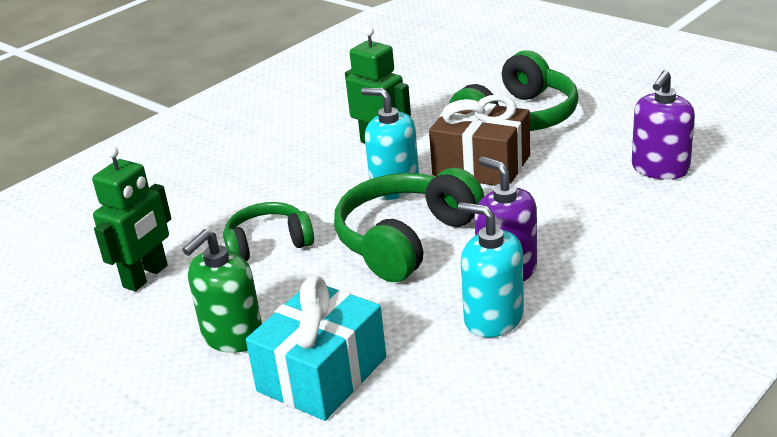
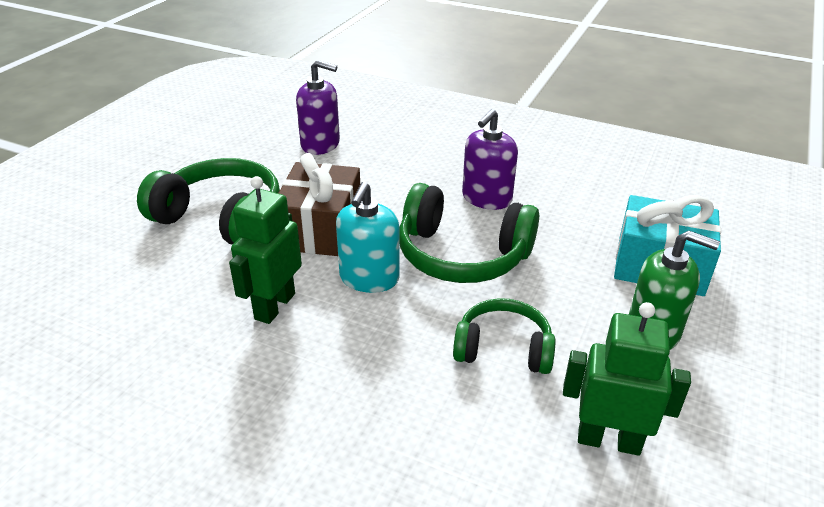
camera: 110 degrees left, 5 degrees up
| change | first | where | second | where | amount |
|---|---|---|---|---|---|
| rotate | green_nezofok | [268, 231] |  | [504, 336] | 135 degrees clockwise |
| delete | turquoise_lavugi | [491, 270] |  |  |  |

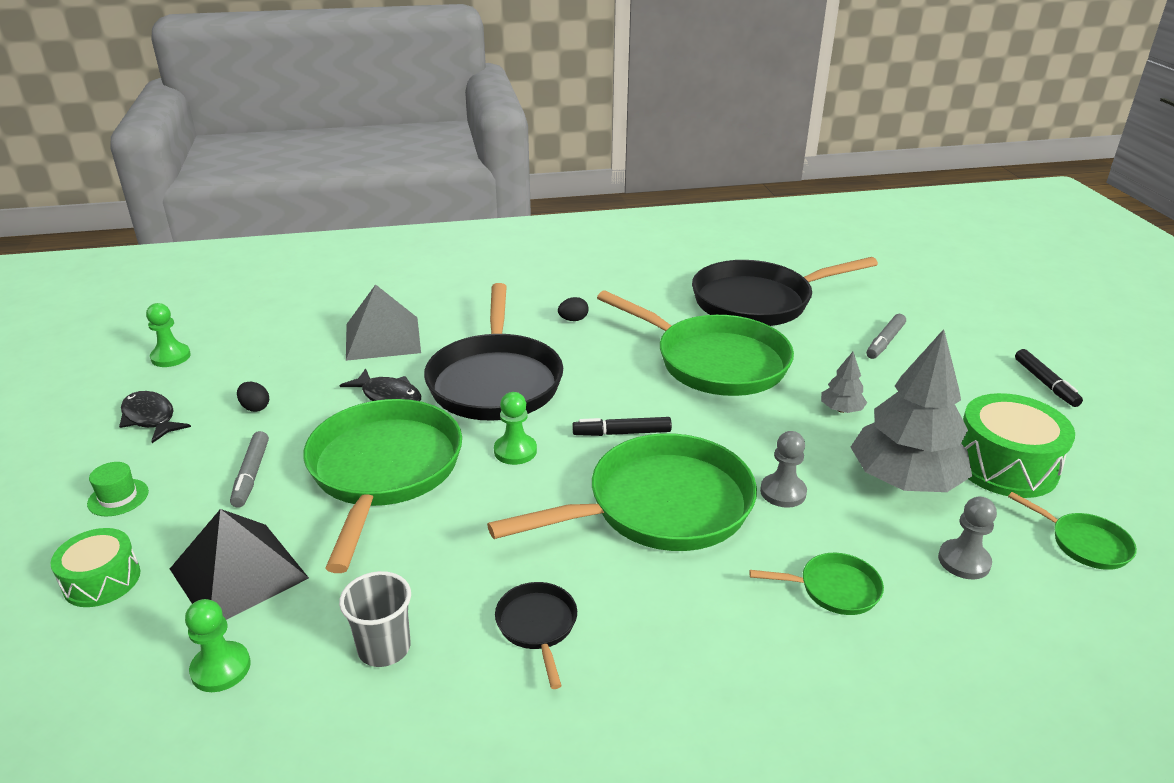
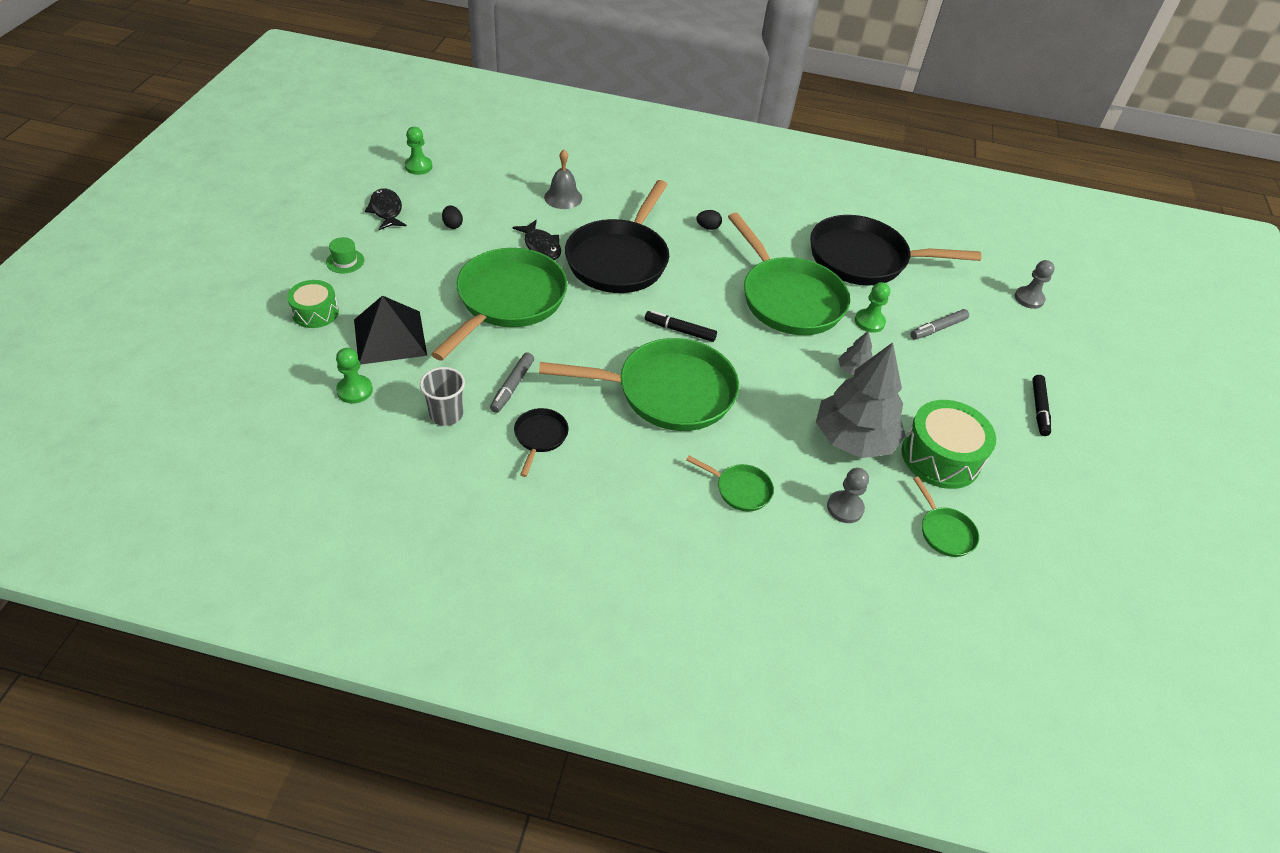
camera: 20 degrees right, 15 degrees up
| change | first | where | second | where | amount |
|---|---|---|---|---|---|
| move | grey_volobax | [249, 469] |  | [512, 382] |  |
| replace | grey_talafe | [383, 322] | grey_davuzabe | [563, 179] |  |
| move | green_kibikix | [515, 428] |  | [872, 307] |  |
| move | grey_kibikix | [783, 469] |  | [1035, 284] |  |

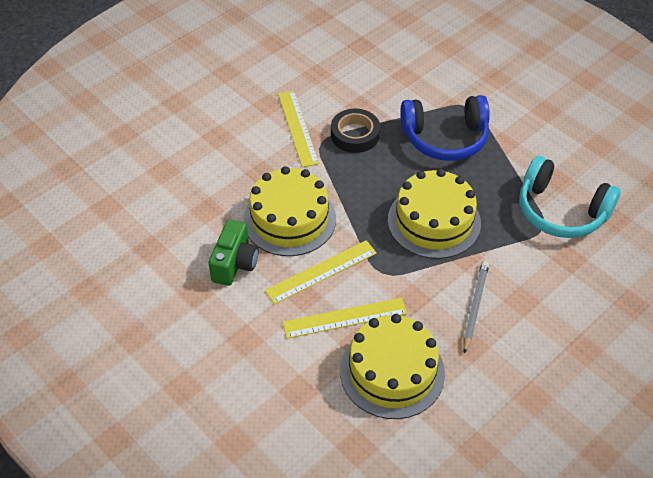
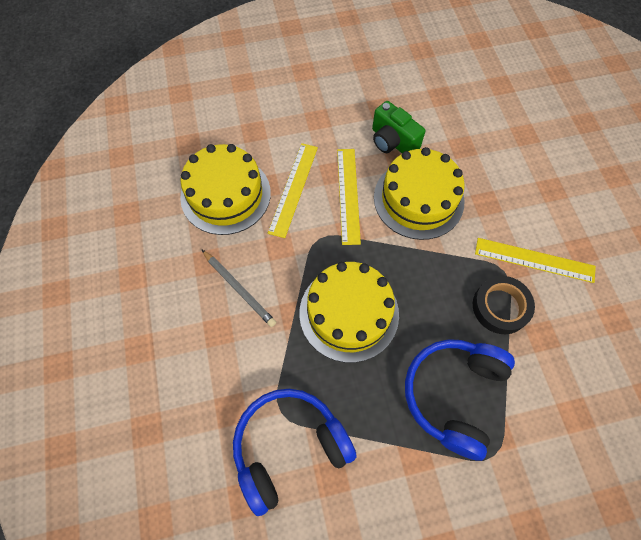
camera: 120 degrees right, 15 degrees up
| change | first | where | second | where | amount |
|---|---|---|---|---|---|
| recolor | turquoise_nezofok | [570, 197] | blue_nezofok | [295, 452] |  |

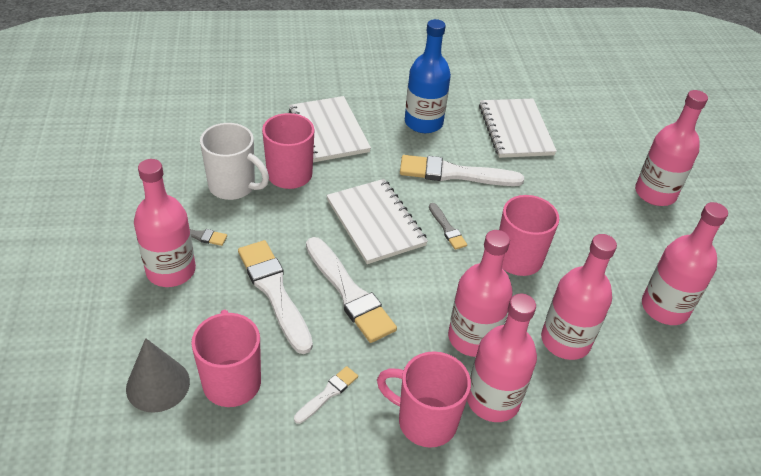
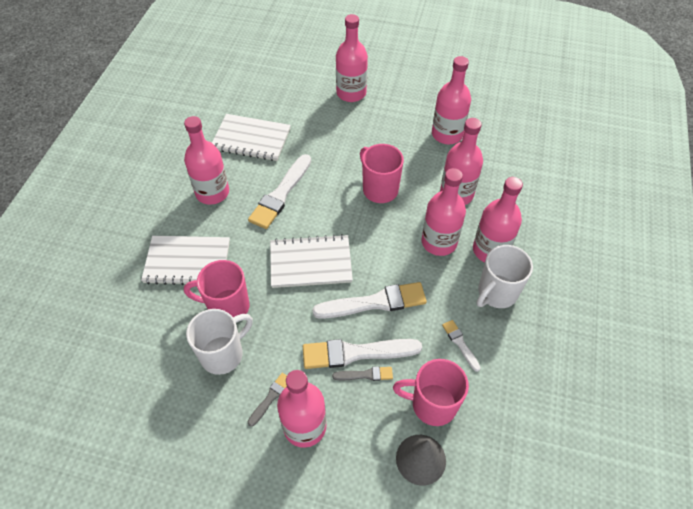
camera: 65 degrees left, 10 degrees up
| change | first | where | second | where | amount |
|---|---|---|---|---|---|
| recolor | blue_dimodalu | [428, 76] | pink_dimodalu | [206, 160] |  |
| move | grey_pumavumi | [448, 226] |  | [362, 374] |  |
| recolor | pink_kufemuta | [424, 399] | white_kufemuta | [504, 276] |  |

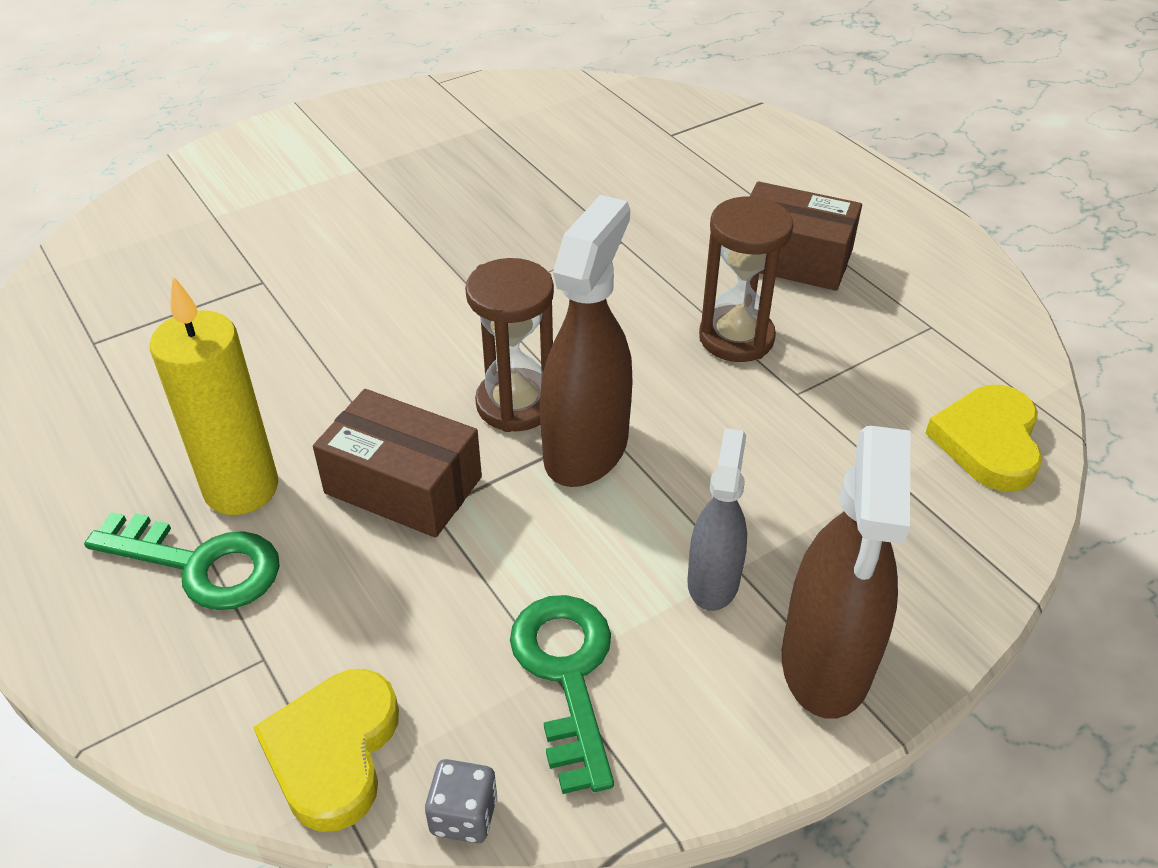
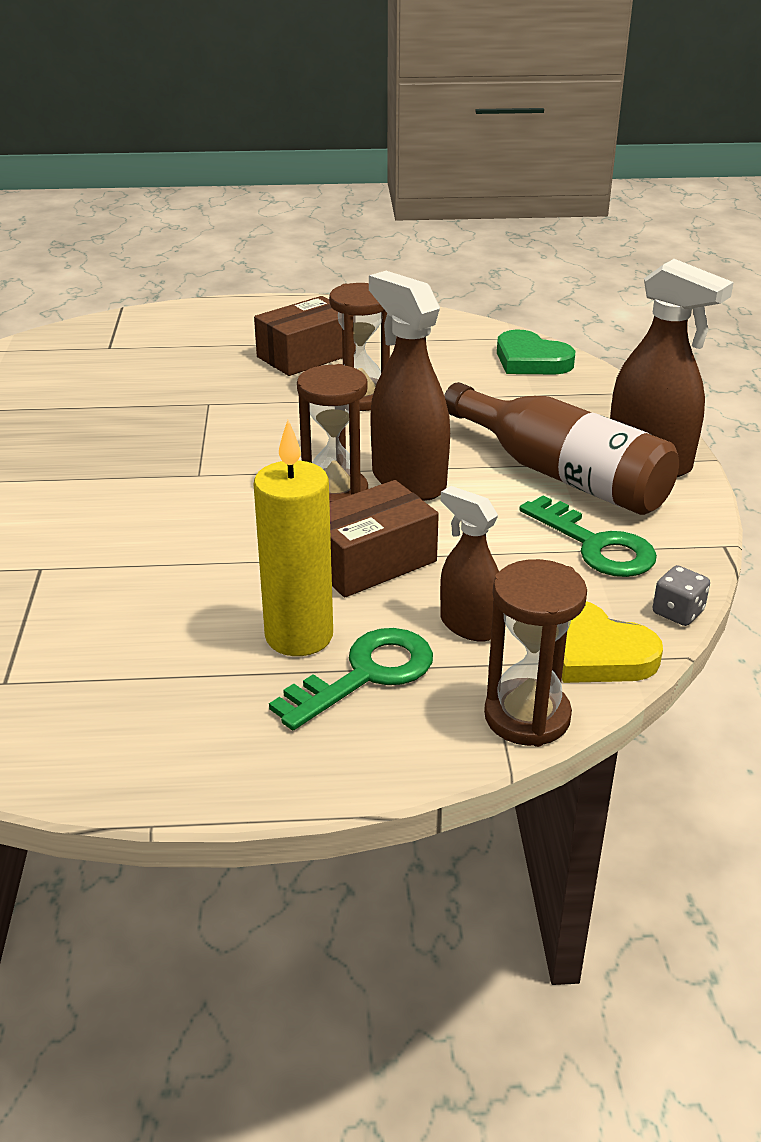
camera: 60 degrees left, 10 degrees down
| change | first | where | second | where | amount |
|---|---|---|---|---|---|
| insert |  |  | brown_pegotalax | [469, 564] |  |
| replace | grey_pegotalax | [717, 519] | brown_dimodalu | [561, 448] |  |
| insert |  |  | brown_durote | [535, 653] |  |
| recolor | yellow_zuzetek | [984, 438] | green_zuzetek | [536, 351] |  |
| rotate | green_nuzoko | [562, 694] |  | [588, 536] | 150 degrees counterclockwise |

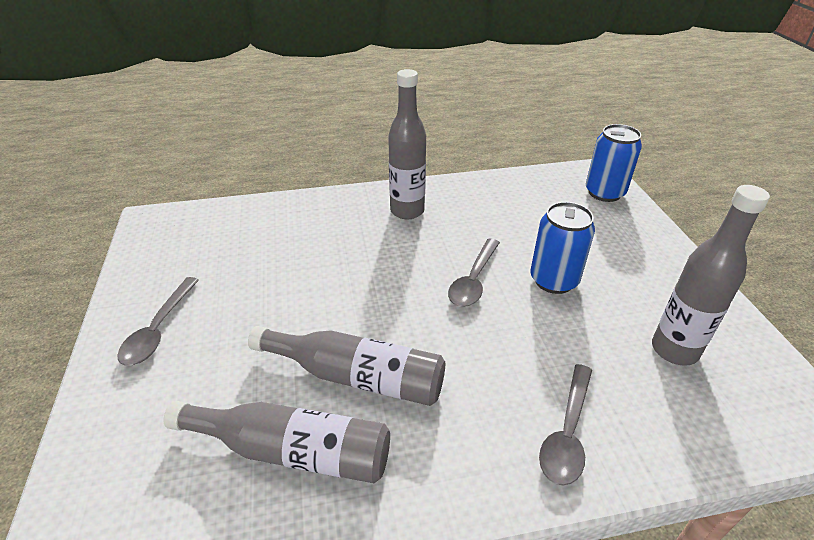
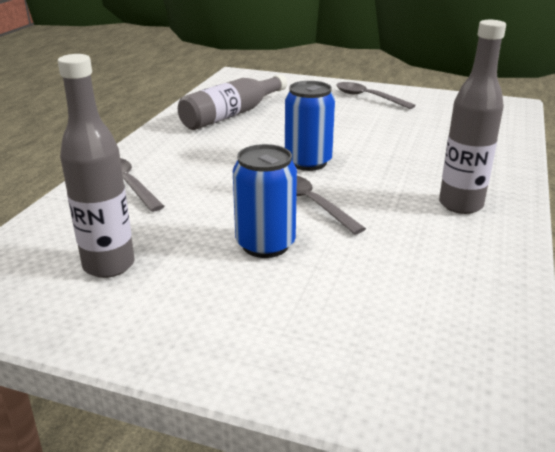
camera: 120 degrees right, 10 degrees down
| change | first | where | second | where | amount |
|---|---|---|---|---|---|
| move | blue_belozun | [614, 163] |  | [310, 126] |  |
| delete | grey_dimodalu | [346, 366] |  |  |  |

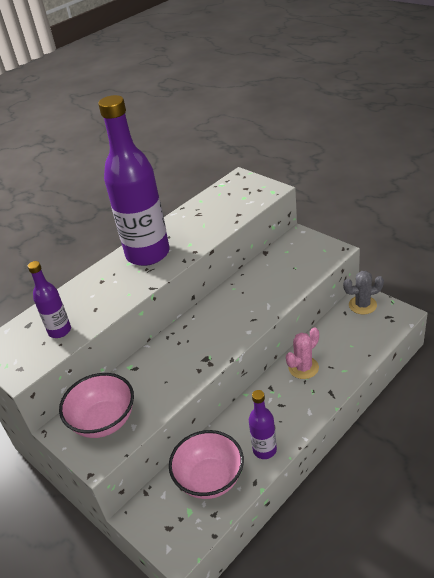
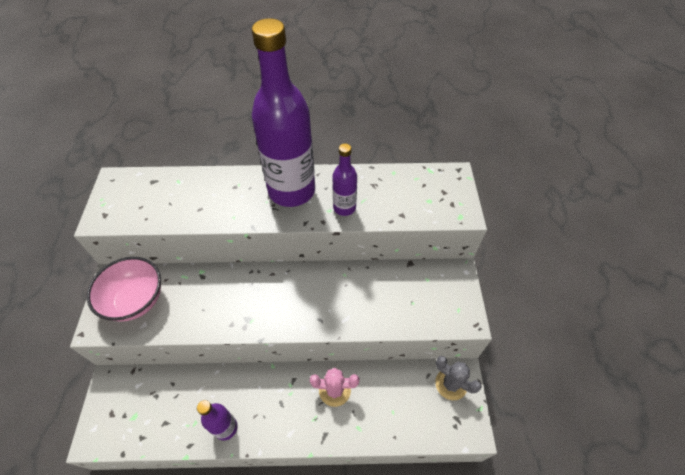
camera: 40 degrees right, 15 degrees up
| change | first | where | second | where | amount |
|---|---|---|---|---|---|
| move | purple_dimodalu | [49, 299] |  | [344, 179] |  |
| delete | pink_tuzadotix | [206, 464] |  |  |  |

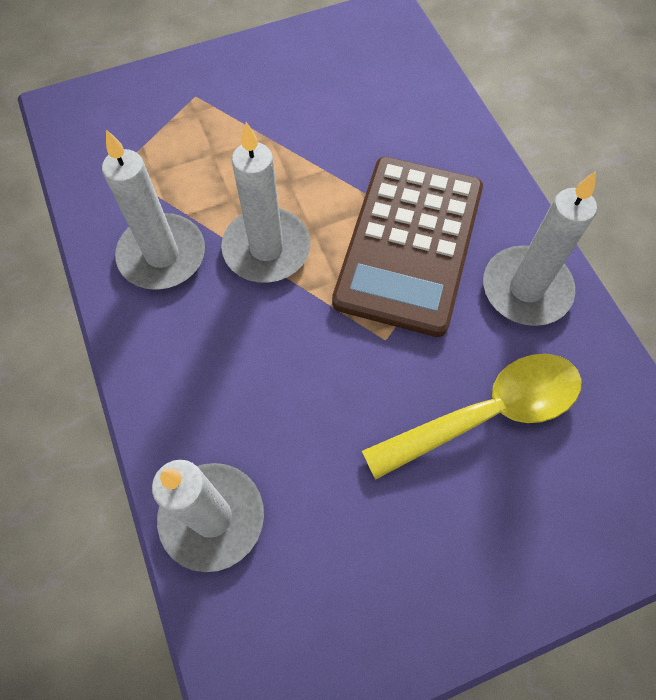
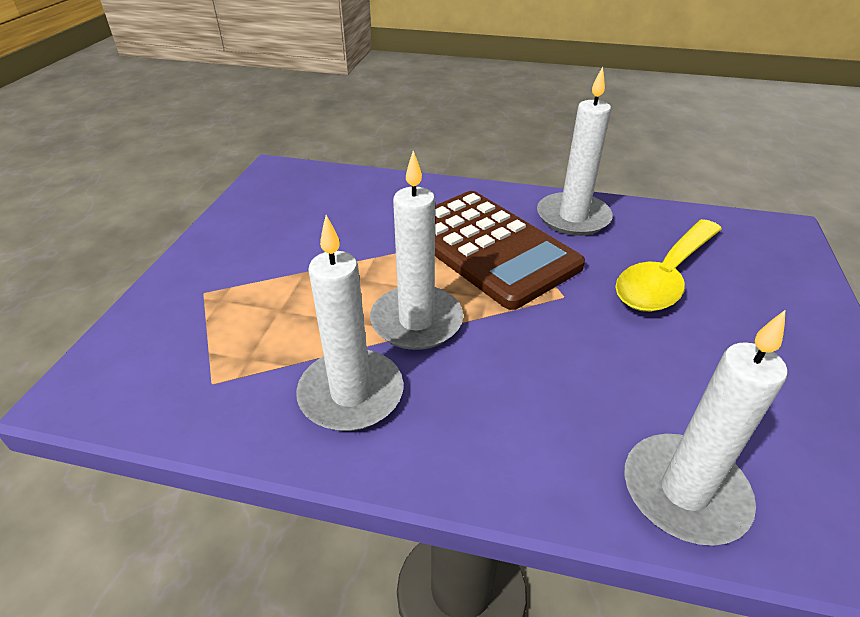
camera: 55 degrees left, 25 degrees down
| change | first | where | second | where | amount |
|---|---|---|---|---|---|
| rotate | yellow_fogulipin | [472, 417] |  | [668, 265] | 150 degrees counterclockwise |

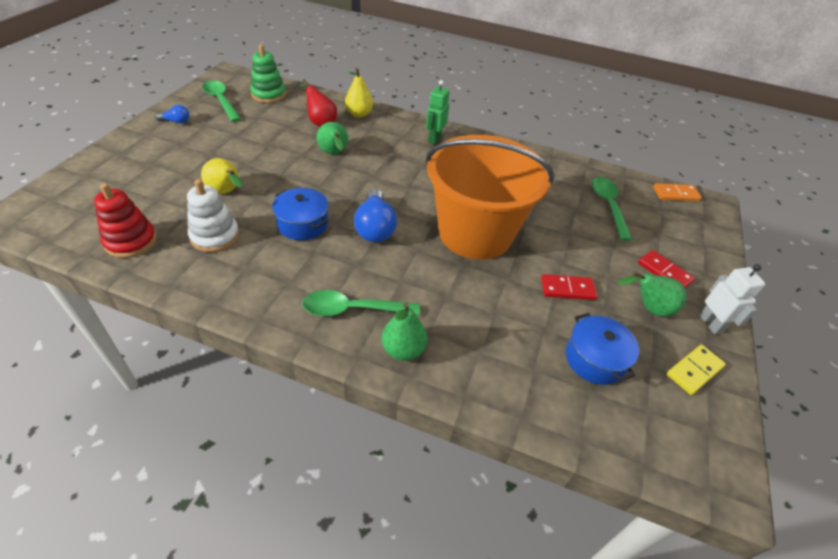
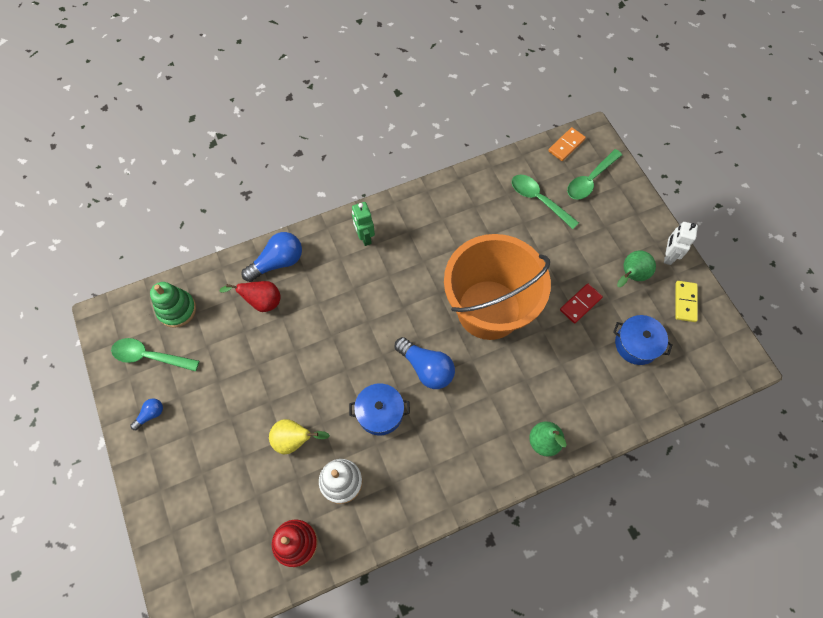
camera: 40 degrees left, 20 degrees up
| change | first | where | second | where | amount |
|---|---|---|---|---|---|
| replace | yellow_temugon | [359, 93] | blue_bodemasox | [272, 257] |  |
| move | green_fogulipin | [361, 303] |  | [594, 174] |  |
| rotate | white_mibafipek | [732, 299] |  | [681, 243] | 105 degrees counterclockwise |
| delete | green_temugon | [332, 138] |  |  |  |
| delete | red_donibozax | [666, 269] |  |  |  |

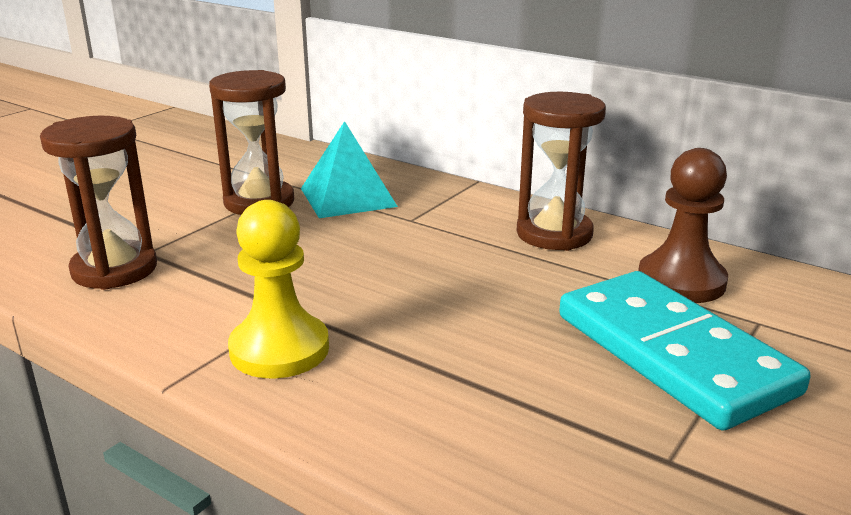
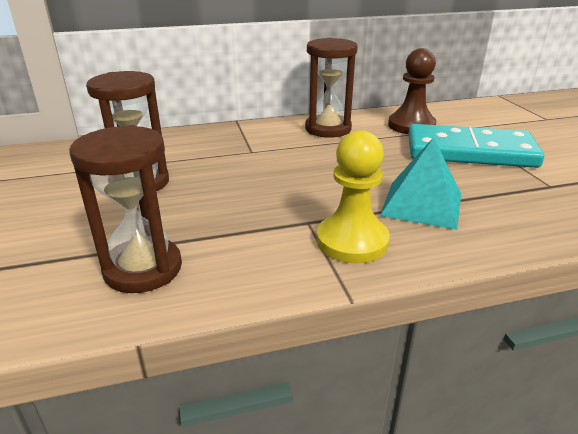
camera: 50 degrees left, 5 degrees up
| change | first | where | second | where | amount |
|---|---|---|---|---|---|
| move | turquoise_talafe | [349, 169] |  | [420, 183] |  |

